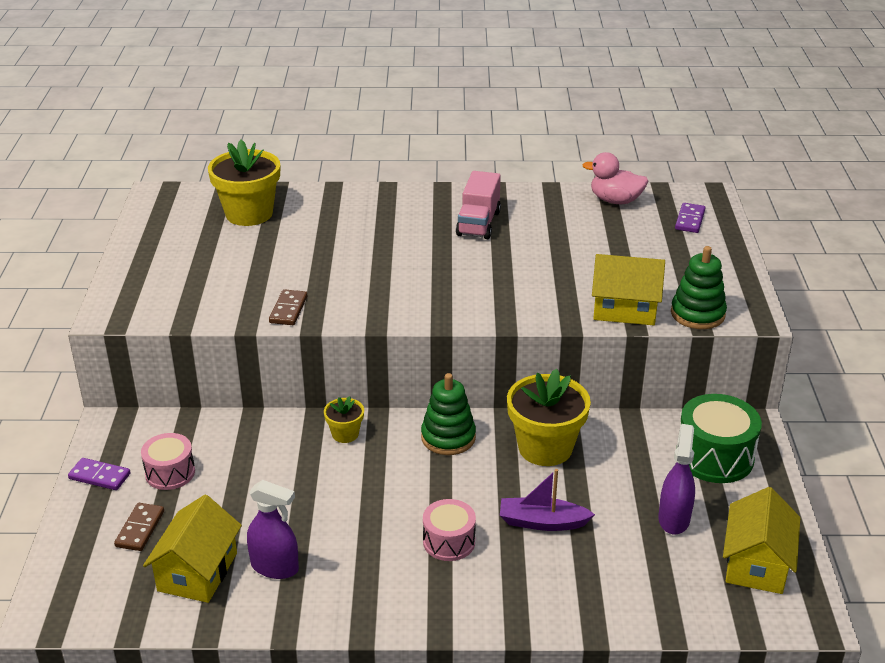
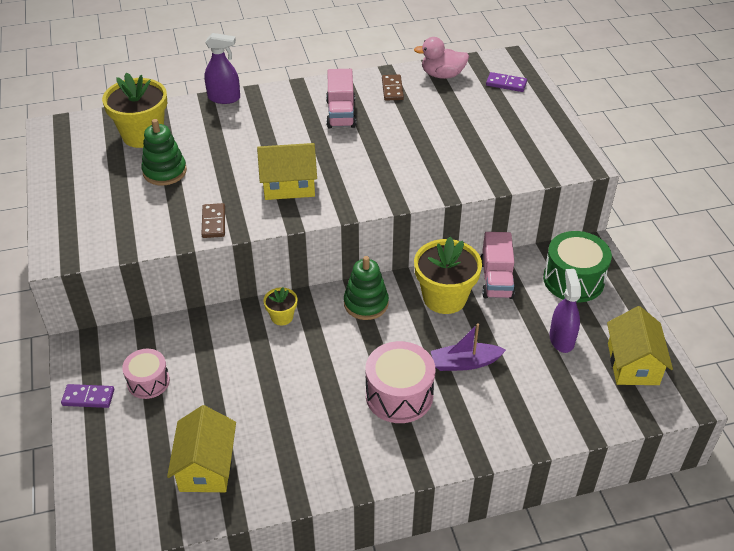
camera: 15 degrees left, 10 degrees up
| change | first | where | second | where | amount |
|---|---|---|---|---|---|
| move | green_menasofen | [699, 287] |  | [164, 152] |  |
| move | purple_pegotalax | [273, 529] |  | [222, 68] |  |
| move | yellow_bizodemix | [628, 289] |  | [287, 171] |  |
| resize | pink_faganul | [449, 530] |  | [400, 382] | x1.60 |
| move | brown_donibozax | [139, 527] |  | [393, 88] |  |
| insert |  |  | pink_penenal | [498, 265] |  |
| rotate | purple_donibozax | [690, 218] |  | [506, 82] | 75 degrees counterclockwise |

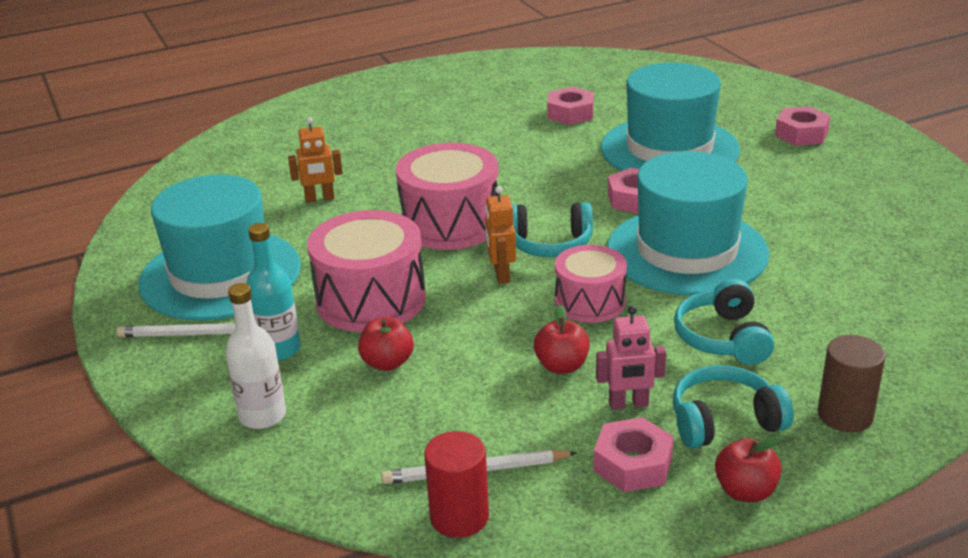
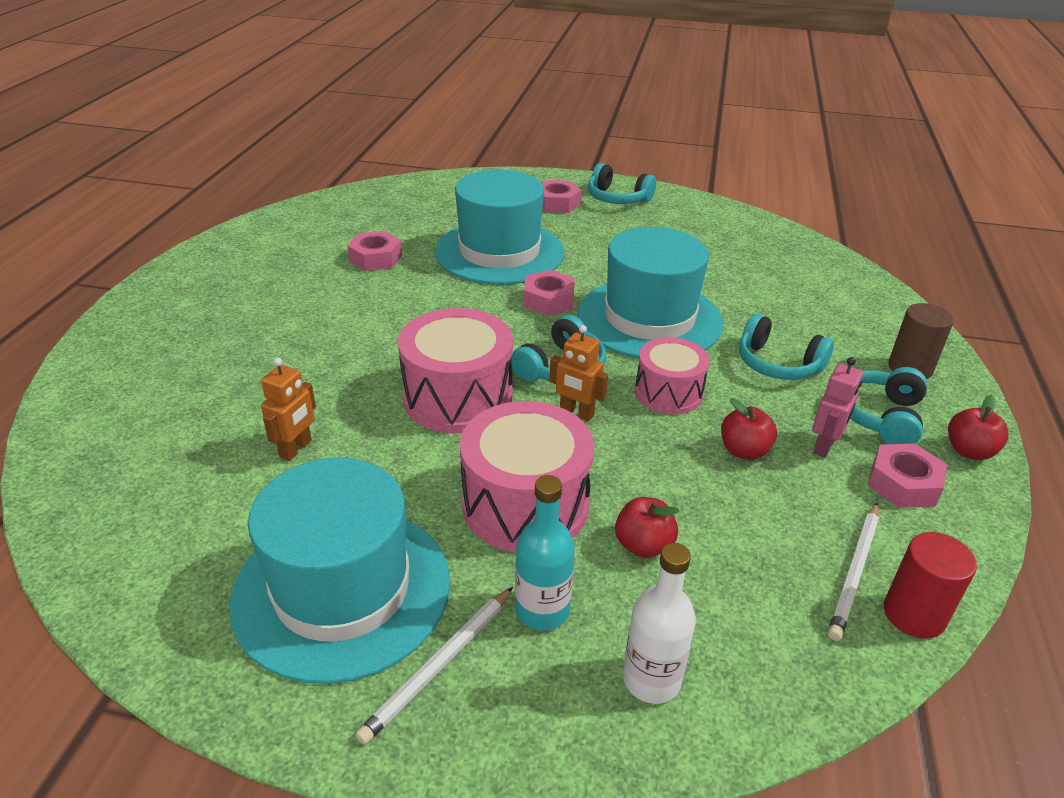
camera: 55 degrees left, 5 degrees up
| change | first | where | second | where | amount |
|---|---|---|---|---|---|
| insert |  |  | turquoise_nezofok | [622, 183] |  |

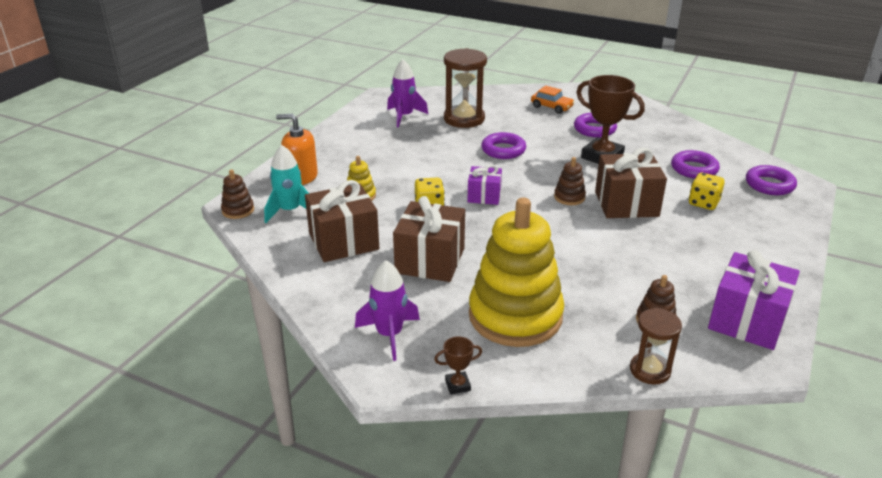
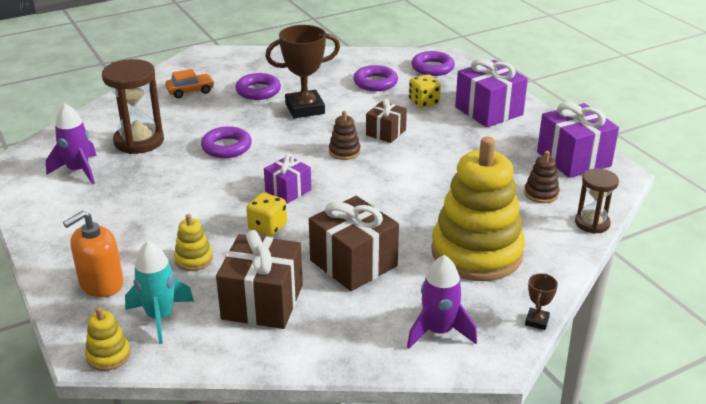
camera: 55 degrees left, 0 degrees up
| change | first | where | second | where | amount |
|---|---|---|---|---|---|
| recolor | brown_menasofen | [237, 194] | yellow_menasofen | [108, 339] |  |
| resize | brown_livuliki | [631, 183] |  | [386, 121] | x0.59 |
| insert |  |  | purple_livuliki | [491, 92] |  |

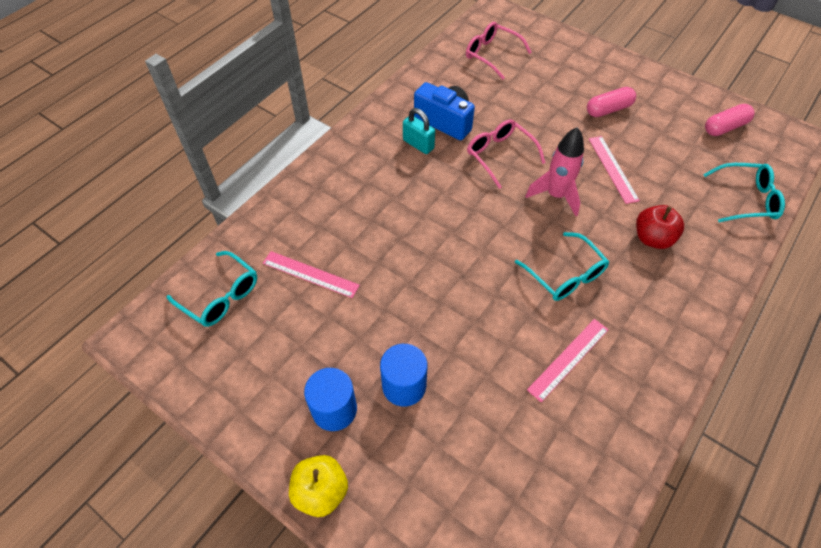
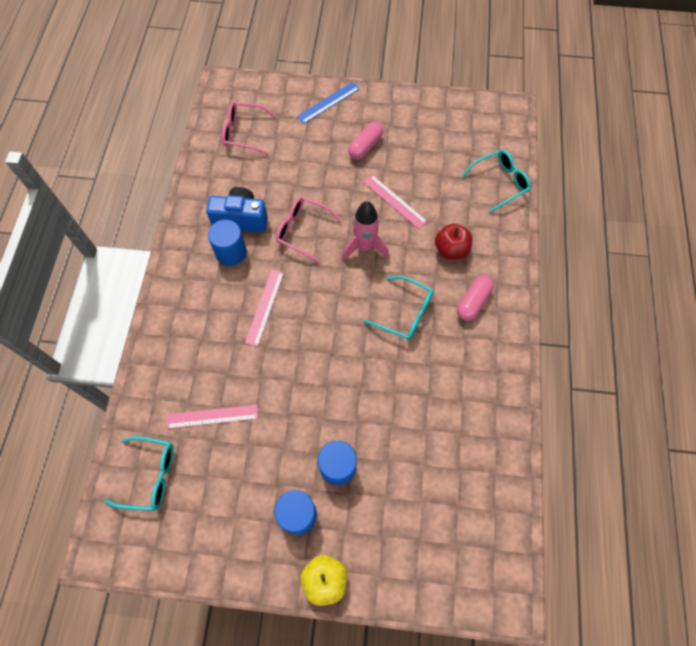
camera: 30 degrees left, 10 degrees up
| change | first | where | second | where | amount |
|---|---|---|---|---|---|
| replace | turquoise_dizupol | [419, 131] | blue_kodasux | [227, 243] |  |
| move | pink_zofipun | [568, 360] |  | [264, 308] |  |
| insert |  |  | blue_zofipun | [328, 103] |  |
| move | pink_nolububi | [730, 120] |  | [475, 298] |  |

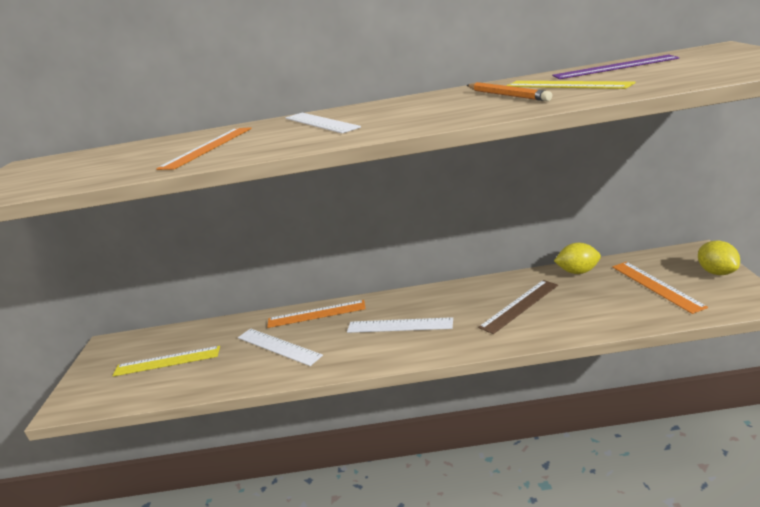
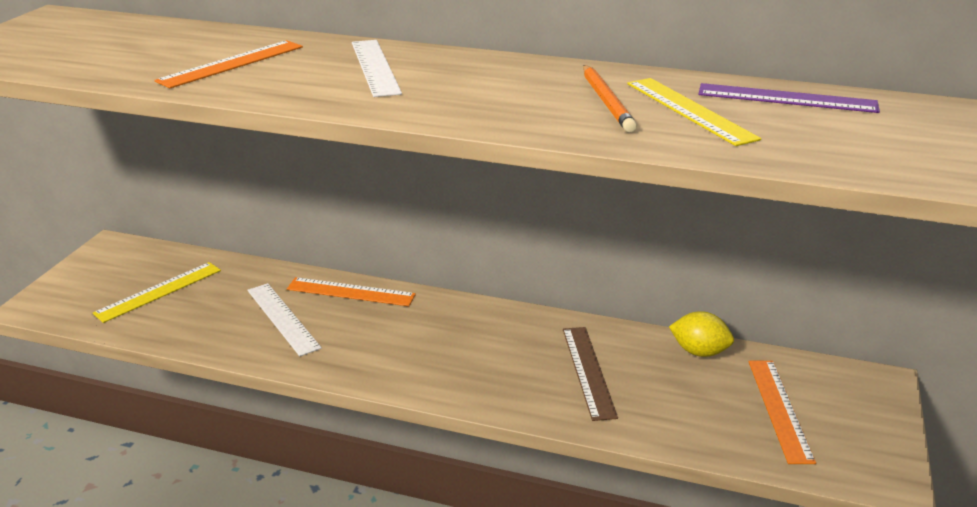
camera: 15 degrees right, 5 degrees up
| change | first | where | second | where | amount |
|---|---|---|---|---|---|
| rotate | yellow_zofipun | [166, 361] |  | [157, 292] | 60 degrees counterclockwise |
| rotate | brown_zofipun | [518, 307] |  | [590, 374] | 75 degrees counterclockwise |
| delete | white_zofipun | [400, 325] |  |  |  |
| delete | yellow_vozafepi | [719, 258] |  |  |  |

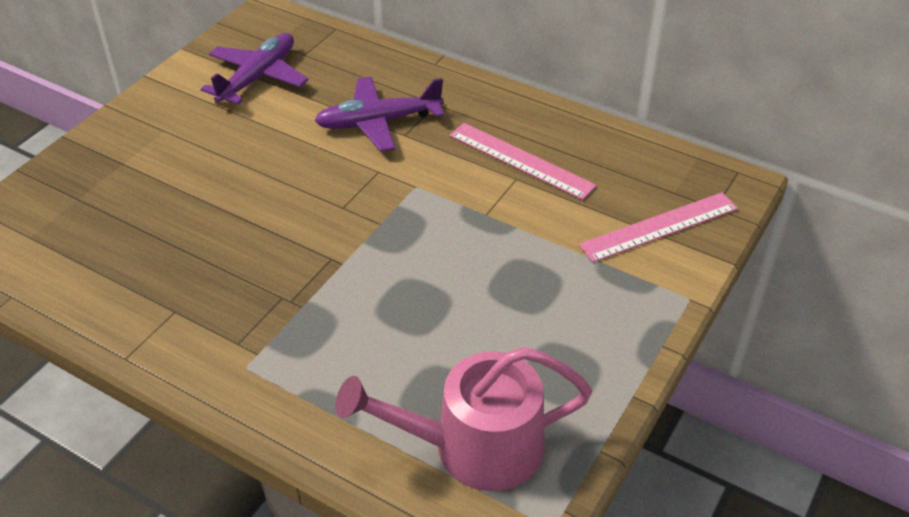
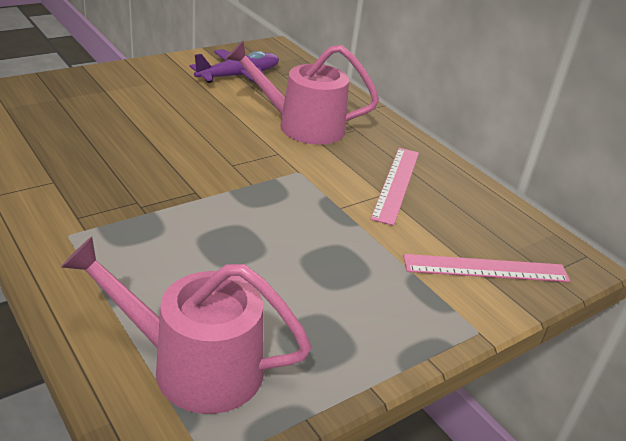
camera: 20 degrees right, 10 degrees down
| change | first | where | second | where | amount |
|---|---|---|---|---|---|
| replace | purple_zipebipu | [379, 114] | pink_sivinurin | [302, 93] |  |
| rotate | pink_zofipun | [523, 161] |  | [394, 187] | 45 degrees clockwise |

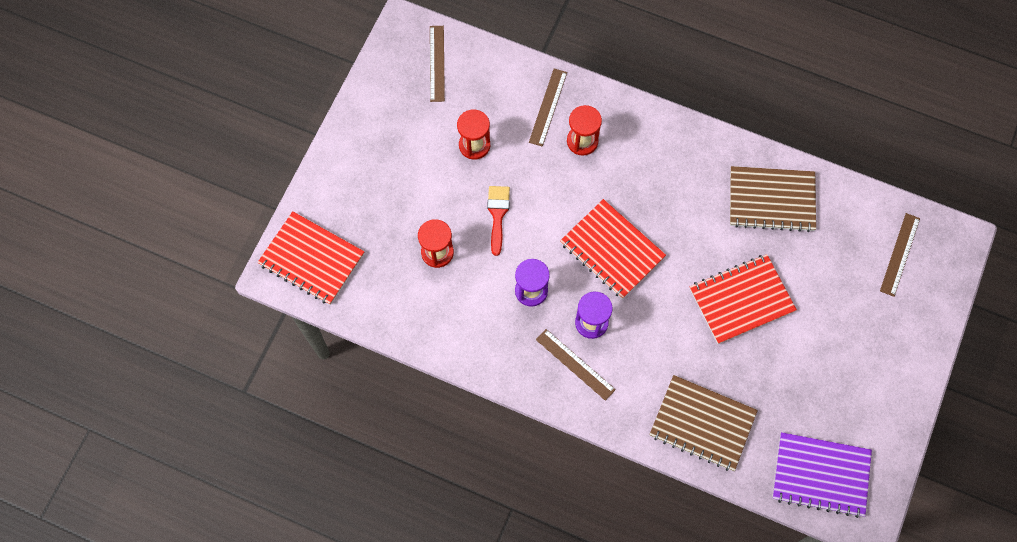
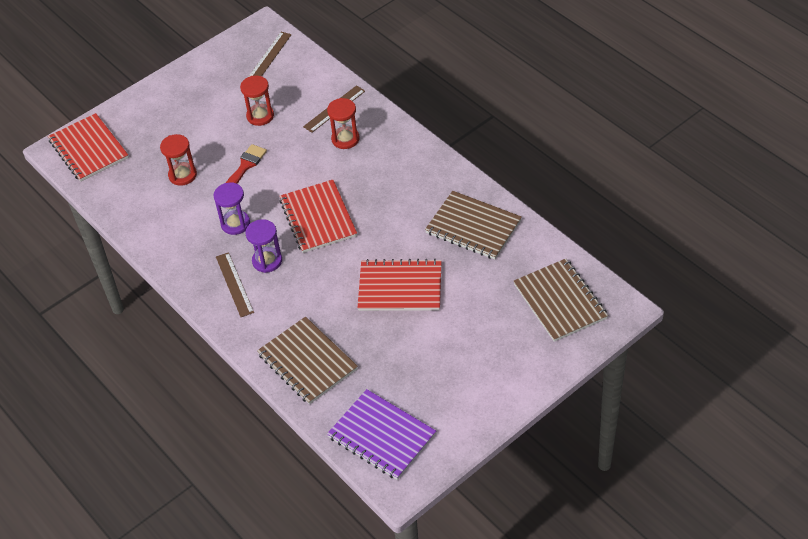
camera: 30 degrees right, 20 degrees down
| change | first | where | second | where | amount |
|---|---|---|---|---|---|
| replace | brown_zofipun | [900, 255] | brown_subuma | [560, 300] |  |

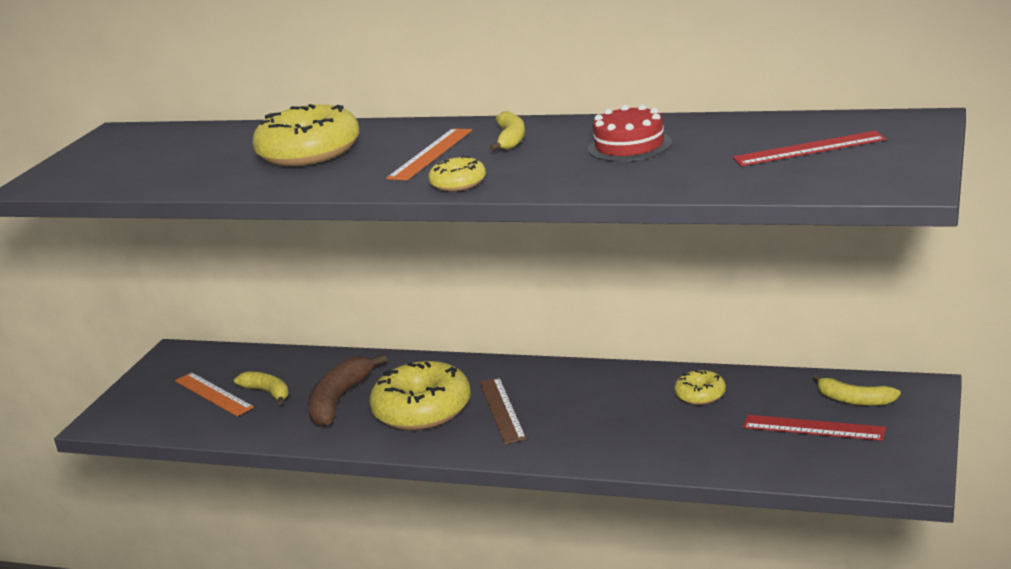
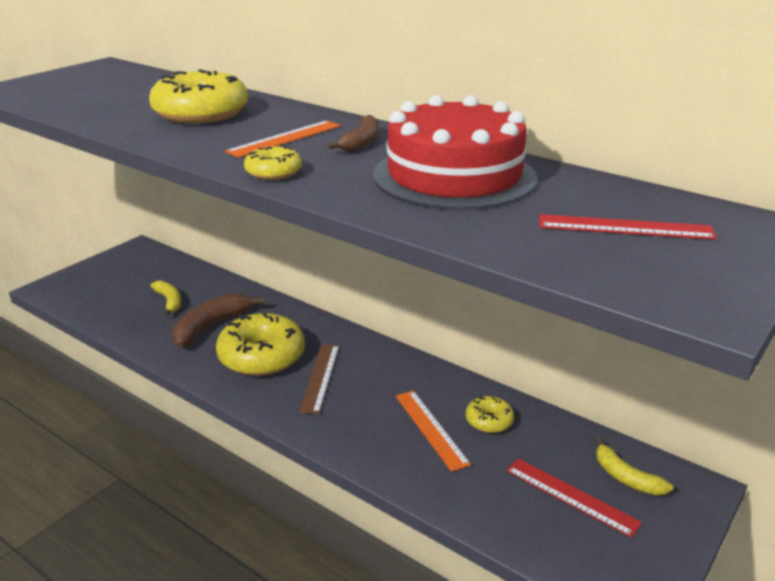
camera: 15 degrees right, 5 degrees up
| change | first | where | second | where | amount |
|---|---|---|---|---|---|
| recolor | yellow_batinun | [507, 131] | brown_batinun | [353, 133] |  |
| resize | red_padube | [630, 133] |  | [455, 152] | x1.90 |
| move | orange_zofipun | [214, 394] |  | [433, 431] |  |

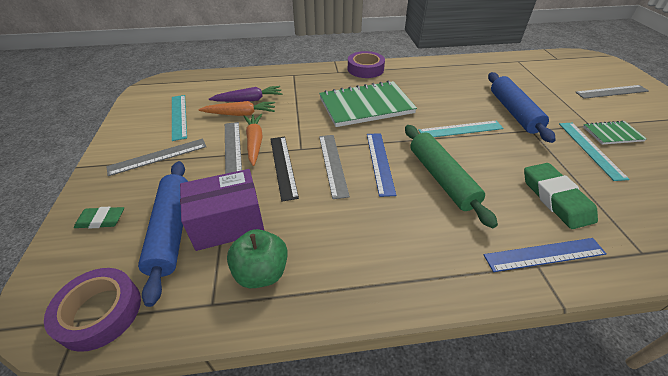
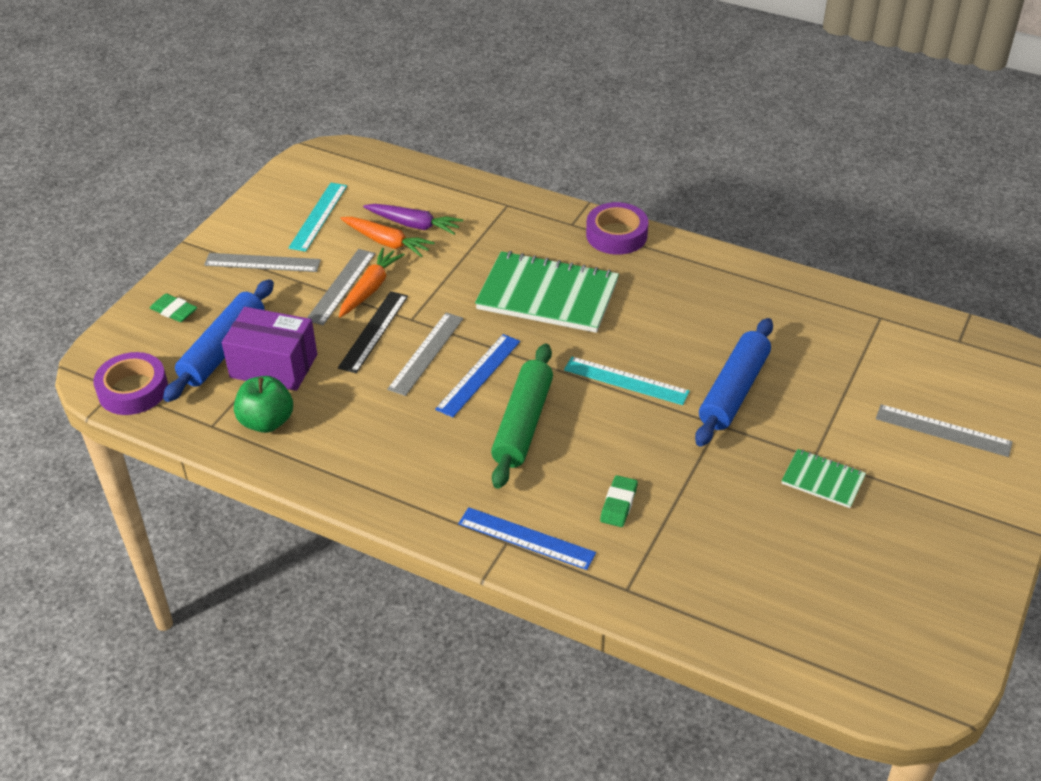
camera: 35 degrees right, 0 degrees up
| change | first | where | second | where | amount |
|---|---|---|---|---|---|
| resize | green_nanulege | [561, 196] |  | [619, 501] | x0.57 |
| delete | turquoise_zofipun | [594, 152] |  |  |  |

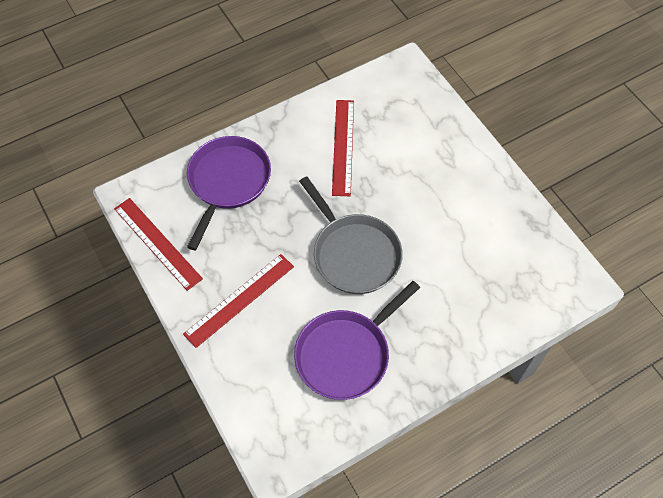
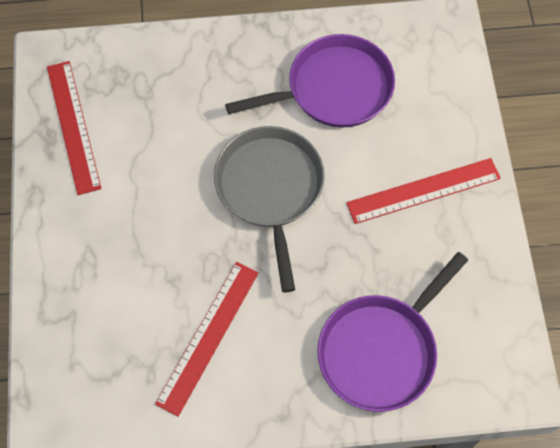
camera: 155 degrees left, 5 degrees up
| change | first | where | second | where | amount |
|---|---|---|---|---|---|
| move | red_zofipun | [158, 244] |  | [74, 128] |  |

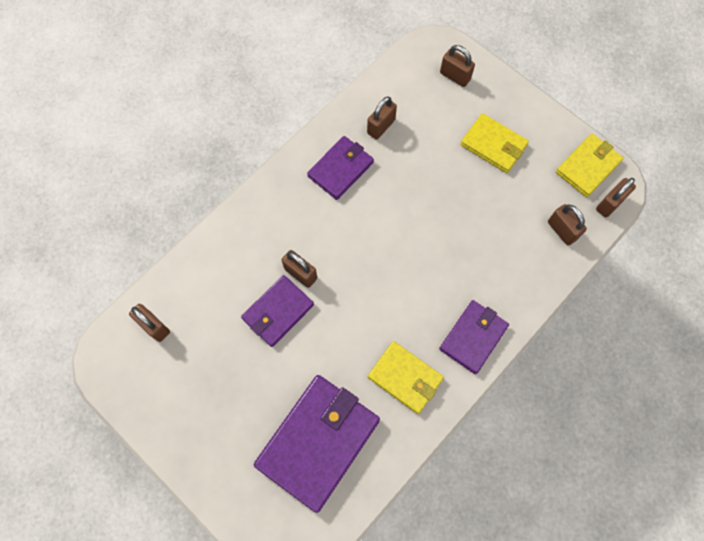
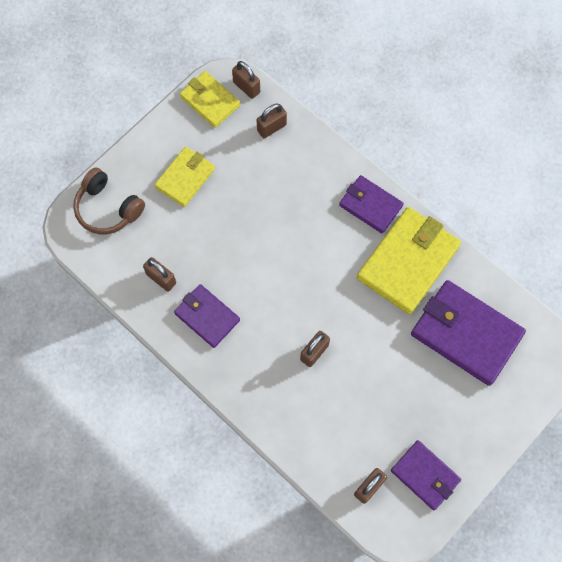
camera: 90 degrees left, 0 degrees up
| change | first | where | second | where | amount |
|---|---|---|---|---|---|
| replace | brown_dizupol | [457, 66] | brown_nezofok | [109, 201] |  |
| resize | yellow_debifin | [406, 377] |  | [409, 260] | x1.69 |
| move | purple_debifin | [277, 311] |  | [426, 475] |  |

